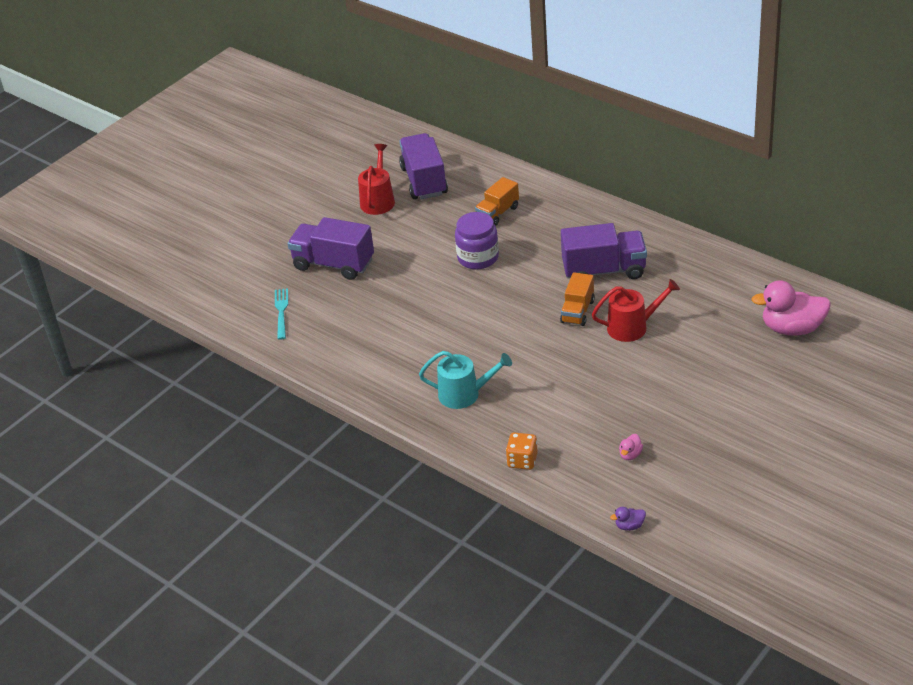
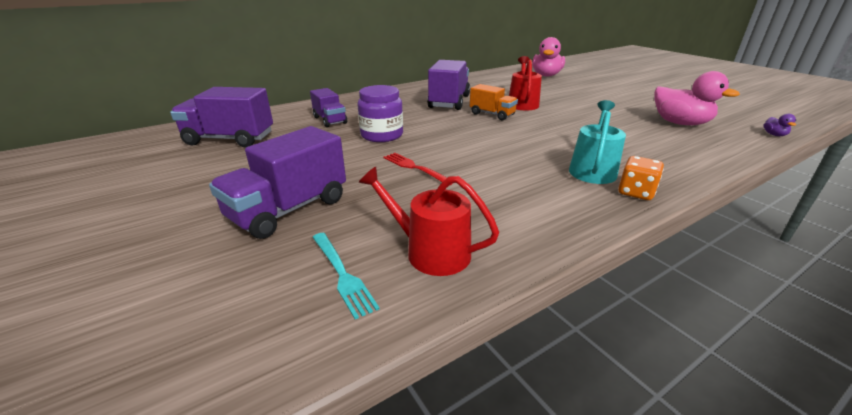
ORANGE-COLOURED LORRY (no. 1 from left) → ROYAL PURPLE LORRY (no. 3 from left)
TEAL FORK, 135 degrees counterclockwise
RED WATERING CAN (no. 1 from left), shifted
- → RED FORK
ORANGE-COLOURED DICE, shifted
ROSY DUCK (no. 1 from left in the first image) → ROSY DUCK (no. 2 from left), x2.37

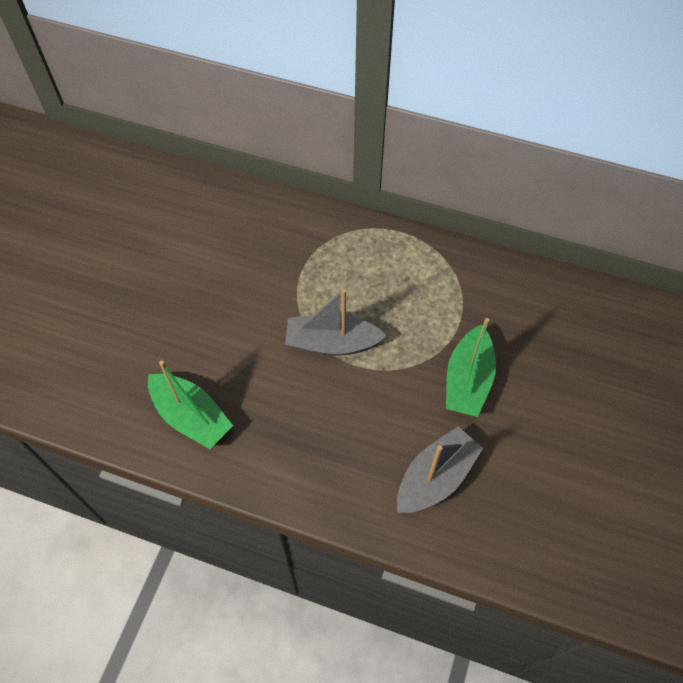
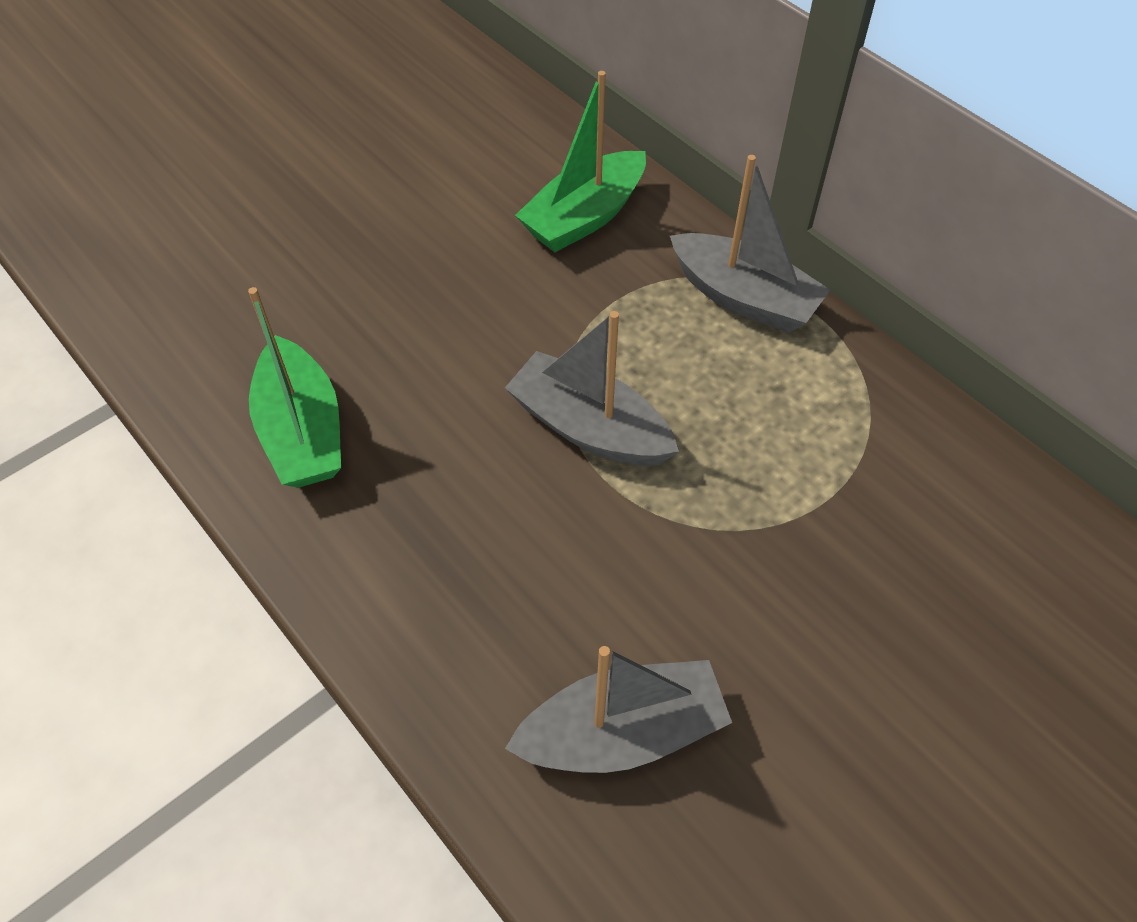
LEAF-GREEN BOAT (no. 2 from left), shifted
- → ASH-GREY BOAT (no. 3 from left)

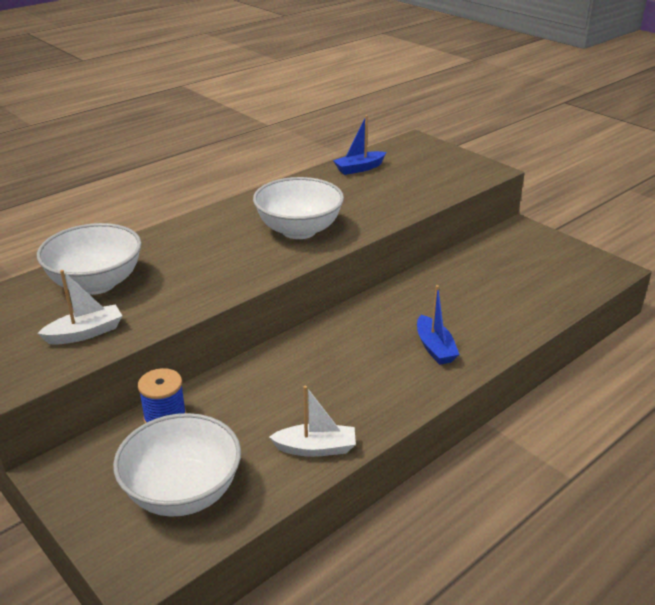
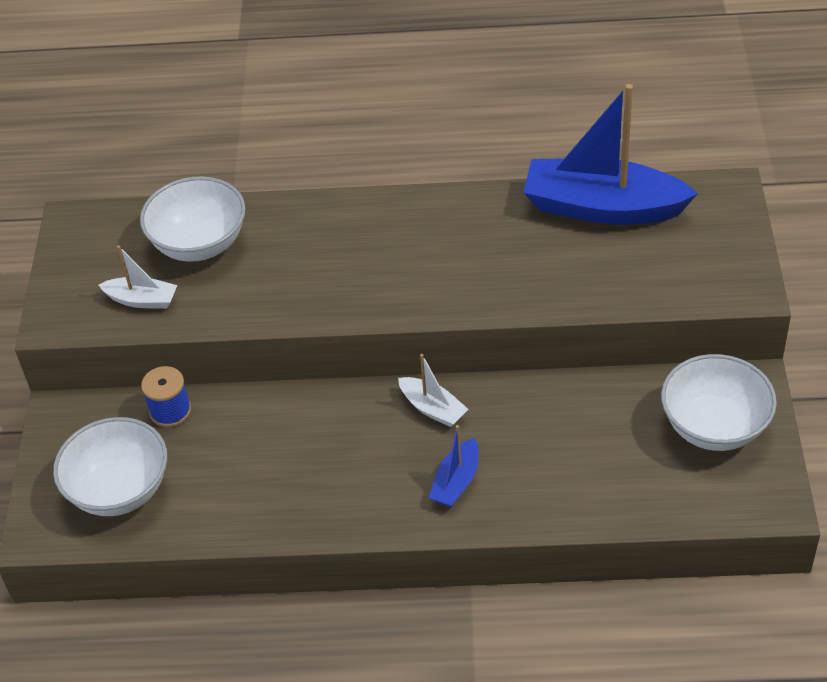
SNOW-WHITE BOAT (no. 2 from left), shifted
ROYAL BLUE BOAT (no. 1 from left in the first image) → ROYAL BLUE BOAT (no. 2 from left), x2.17
SNOW-WHITE BOWL (no. 3 from left), shifted

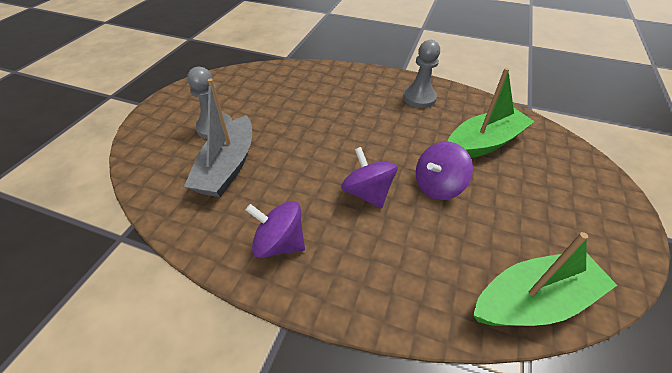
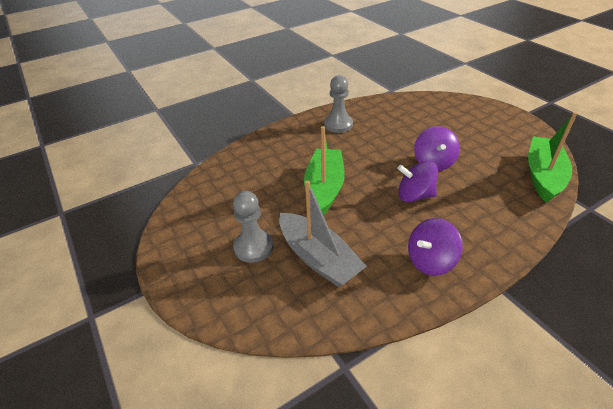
LEAF-GREEN BOAT (no. 1 from left), shifted

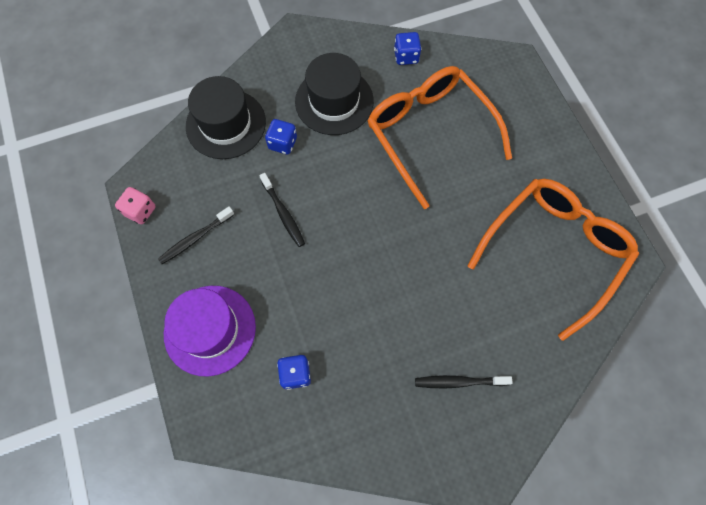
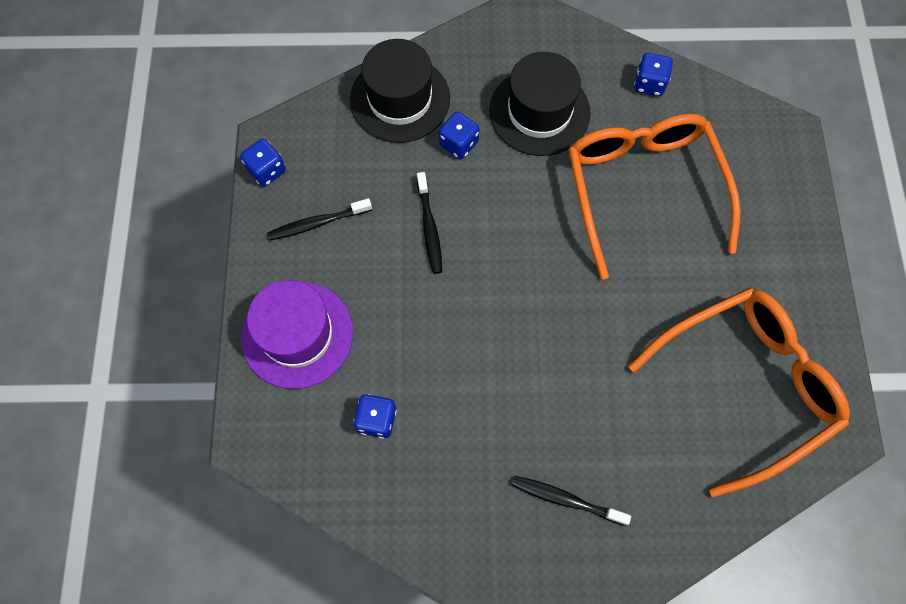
ROSY DICE → ROYAL BLUE DICE (no. 1 from left)

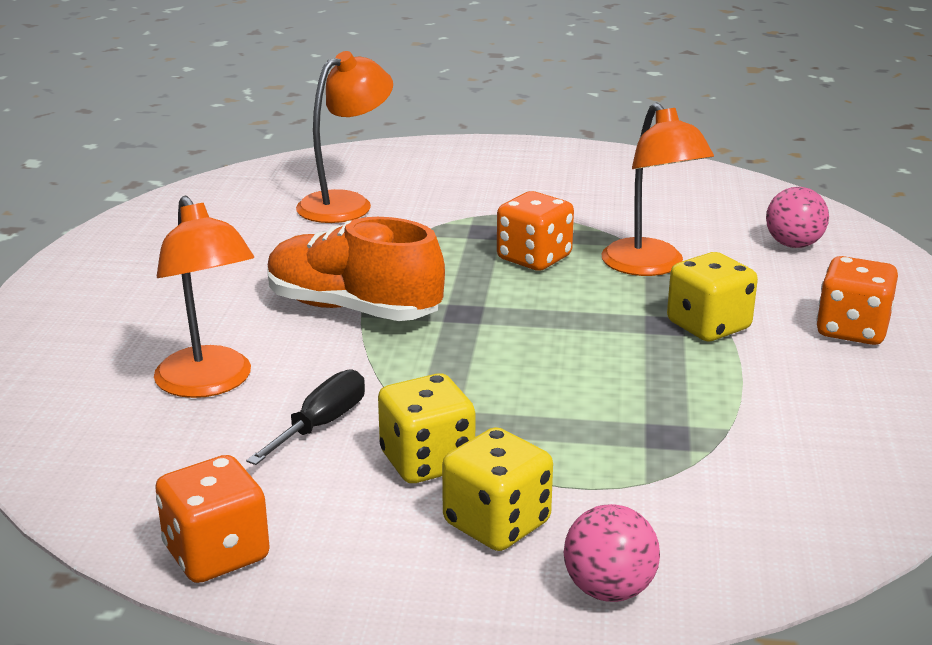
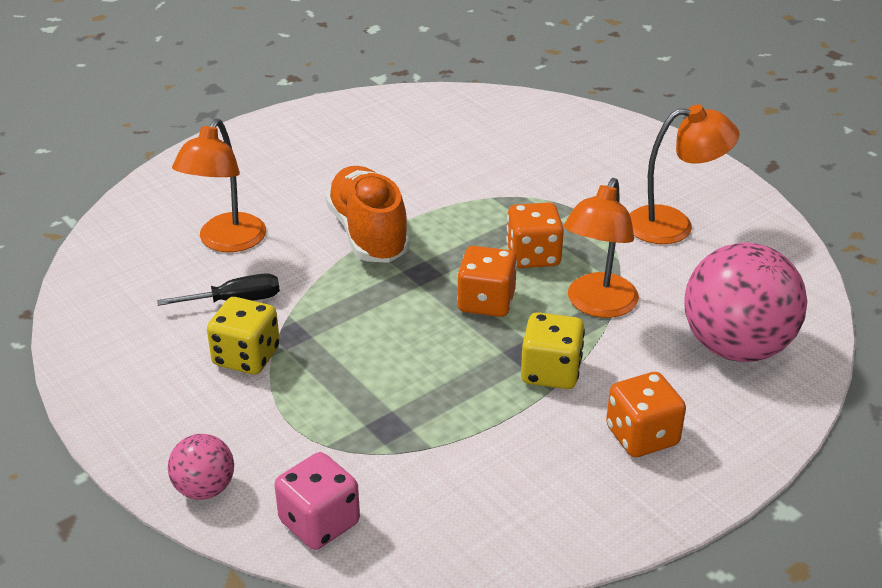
- → ROSY DICE
ORANGE-COLOURED DICE (no. 1 from left), shifted
ORANGE-COLOURED DESK LAMP (no. 2 from left in the first image) → ORANGE-COLOURED DESK LAMP (no. 3 from left), shifted
ROSY PLAY BALL (no. 2 from left), x2.05
GOLDEN DICE (no. 2 from left) → -

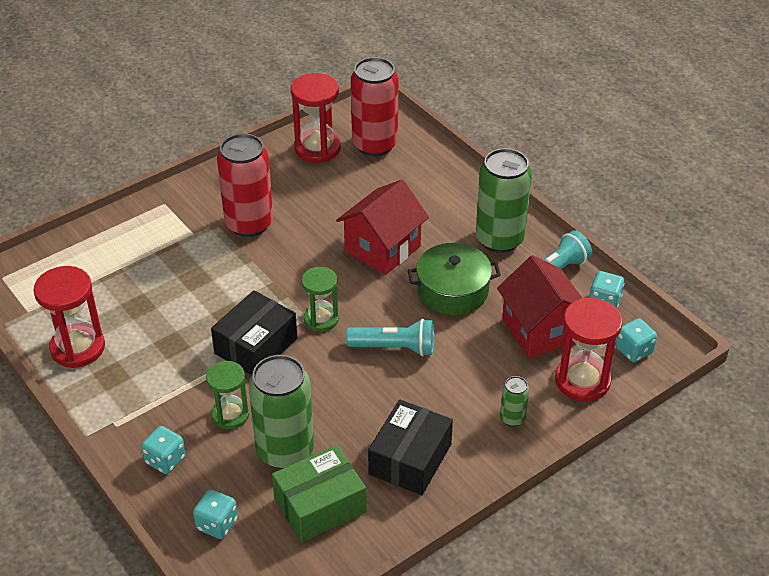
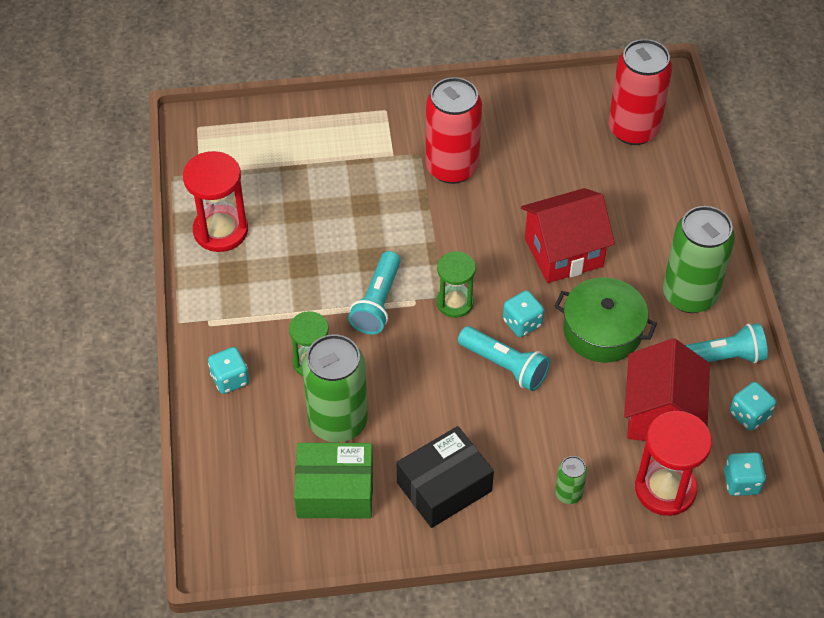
EBONY PARCEL (no. 1 from left) → TEAL POCKET TORCH (no. 1 from left)
TEAL DICE (no. 2 from left), shifted
RED SANDGLASS (no. 2 from left) → -

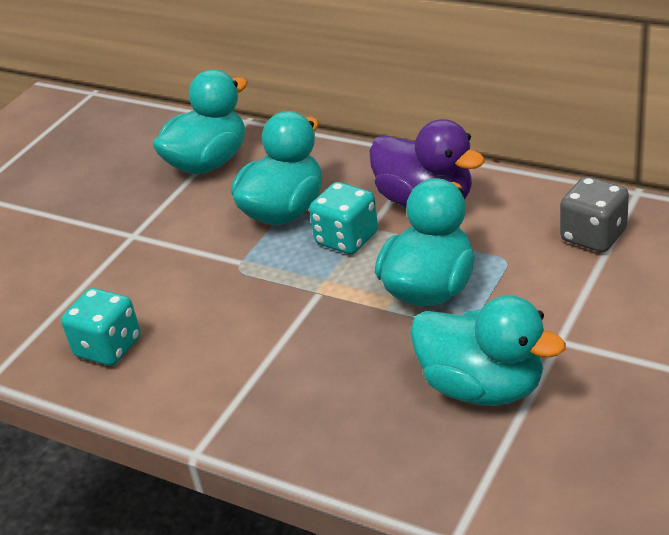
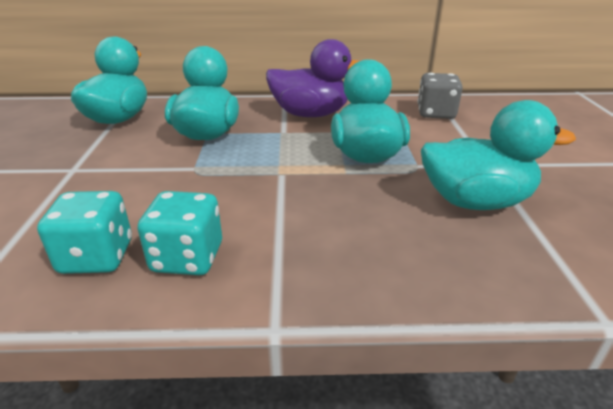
TEAL DICE (no. 2 from left), shifted

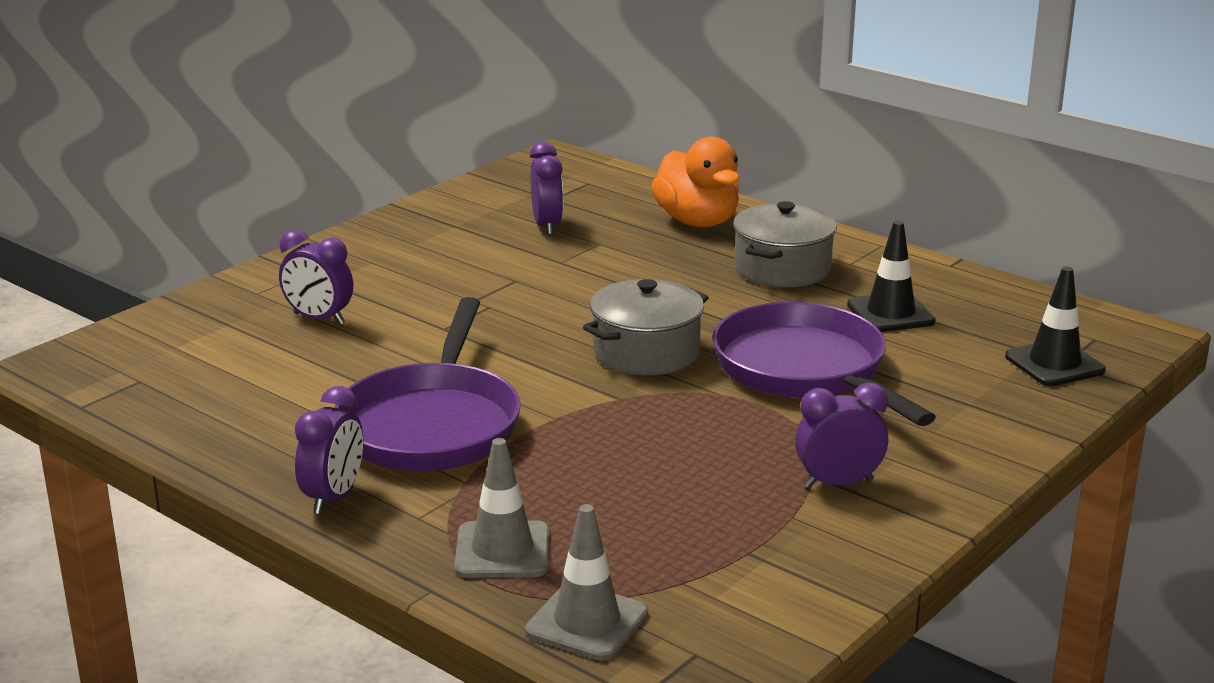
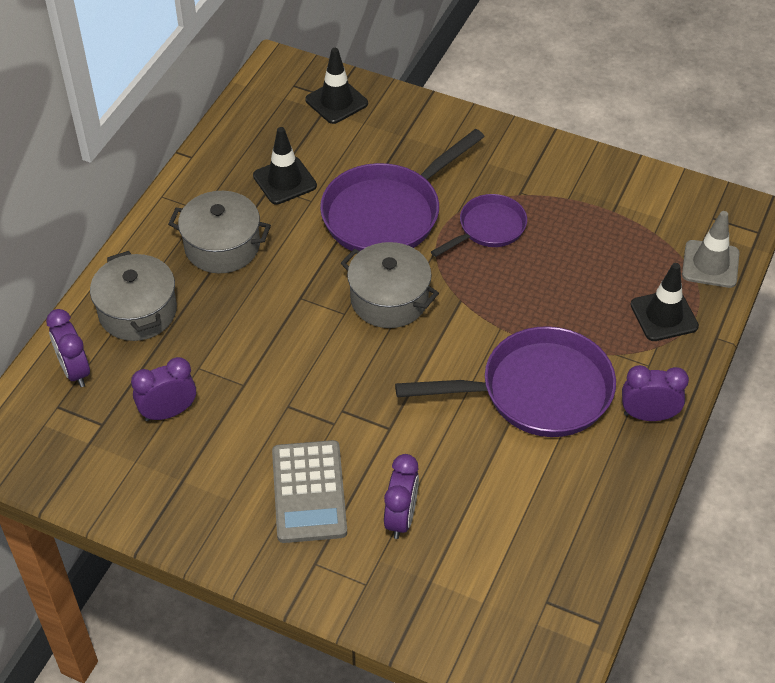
ROYAL PURPLE BEDSIDE CLOCK (no. 4 from left in the first image) → ROYAL PURPLE BEDSIDE CLOCK (no. 1 from left), shifted
ORANGE-COLOURED DUCK → ASH-GREY STOCKPOT (no. 1 from left)
- → ASH-GREY ADDING MACHINE
- → ROYAL PURPLE FRYING PAN (no. 2 from left)
ASH-GREY ROAD CONE (no. 1 from left) → EBONY ROAD CONE (no. 3 from left)

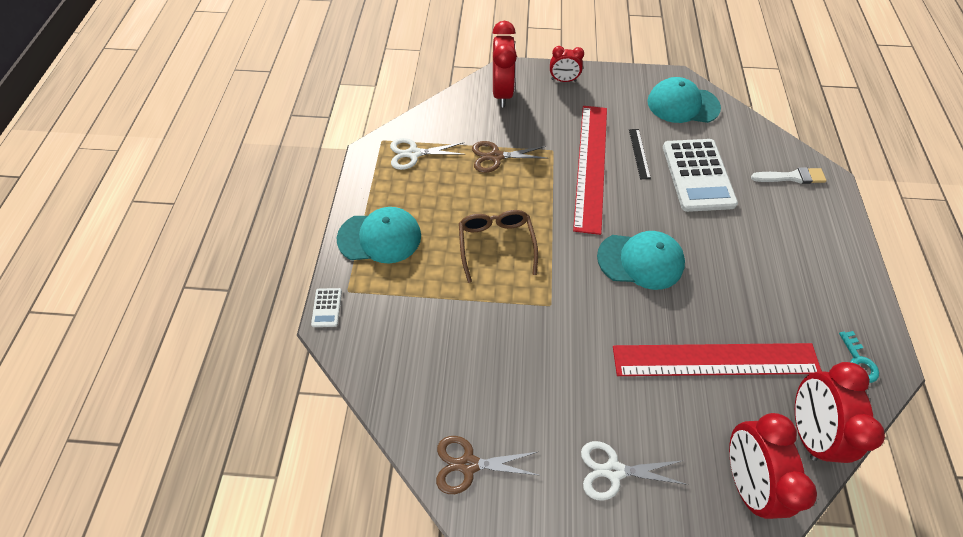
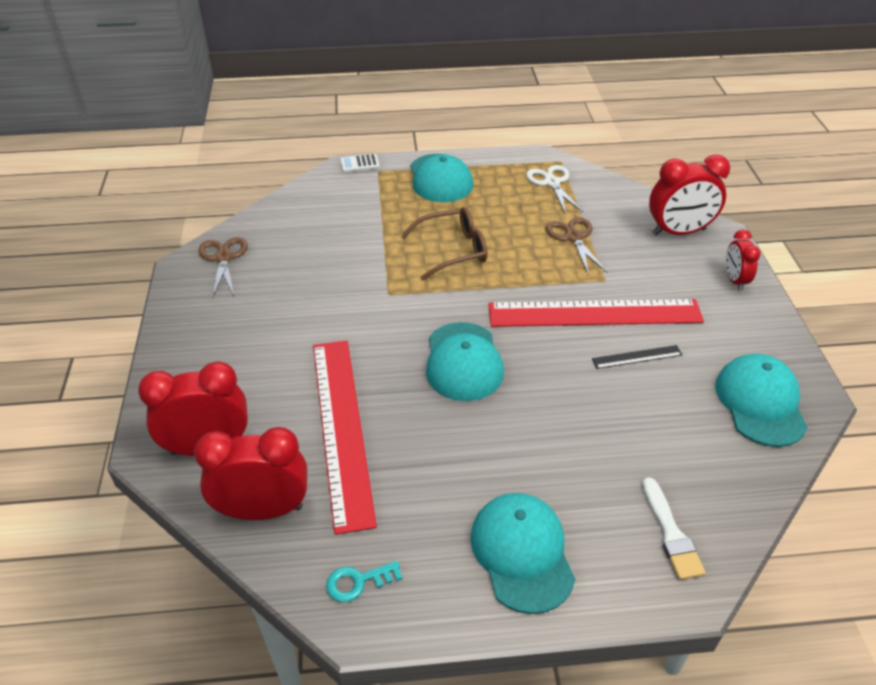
- → TEAL CAP (no. 3 from left)
SNOW-WHITE SHEARS (no. 2 from left) → -
SNOW-WHITE ADDING MACHINE (no. 2 from left) → -

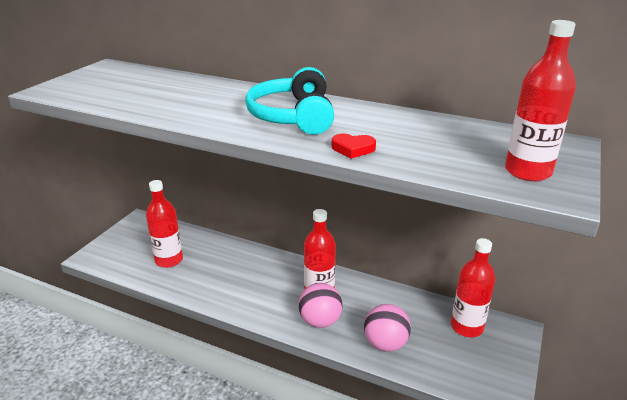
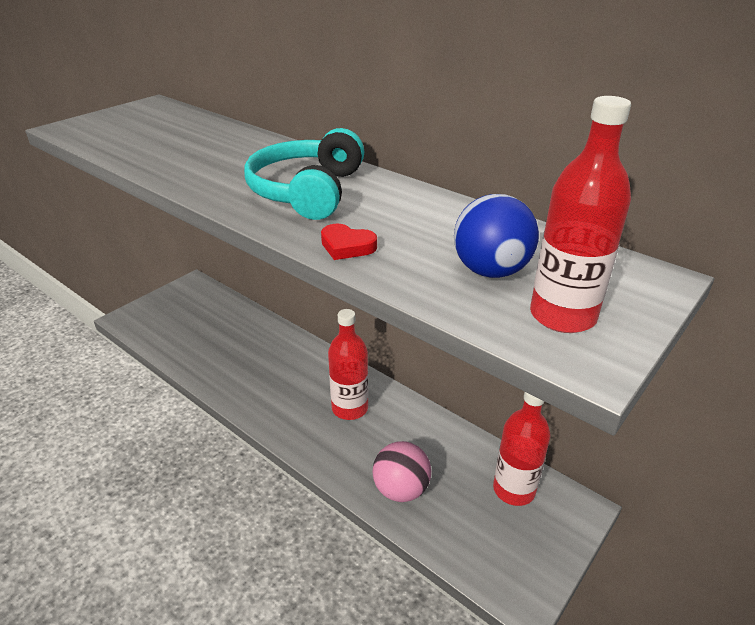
- → ROYAL BLUE PLAY BALL
RED BOTTLE (no. 1 from left) → -
ROSY PLAY BALL (no. 1 from left) → -

